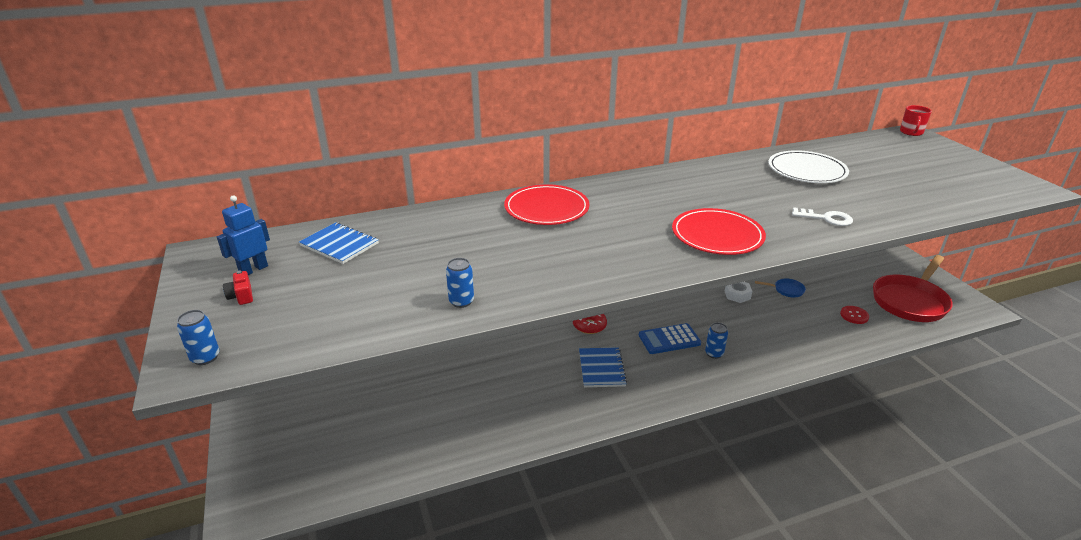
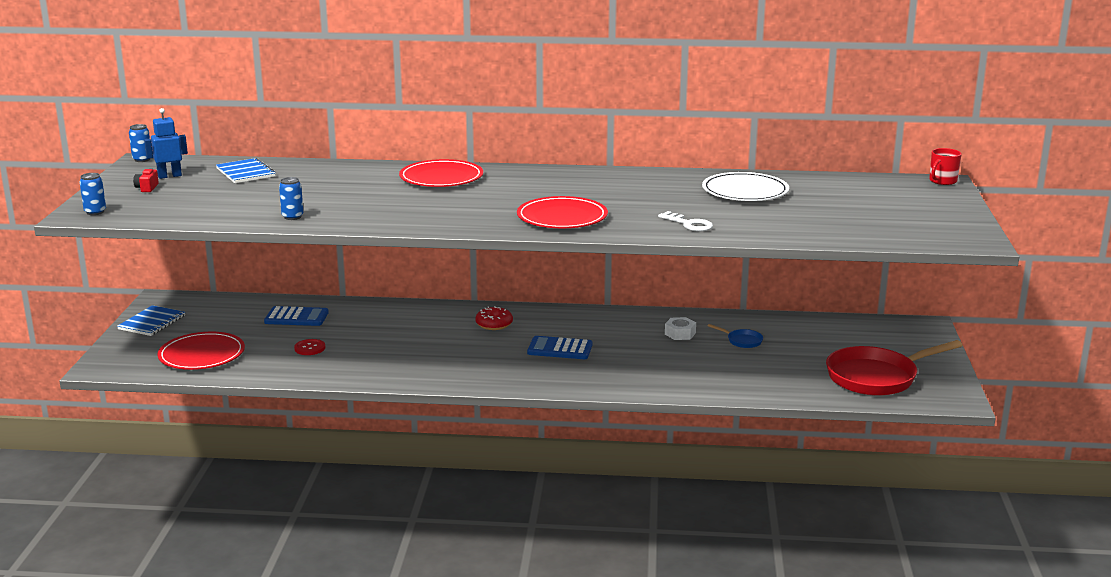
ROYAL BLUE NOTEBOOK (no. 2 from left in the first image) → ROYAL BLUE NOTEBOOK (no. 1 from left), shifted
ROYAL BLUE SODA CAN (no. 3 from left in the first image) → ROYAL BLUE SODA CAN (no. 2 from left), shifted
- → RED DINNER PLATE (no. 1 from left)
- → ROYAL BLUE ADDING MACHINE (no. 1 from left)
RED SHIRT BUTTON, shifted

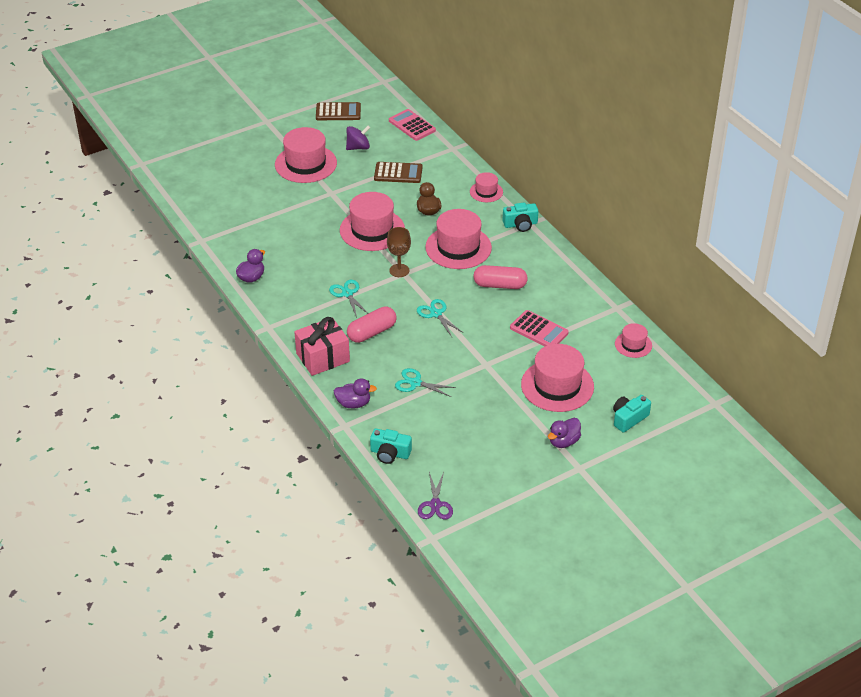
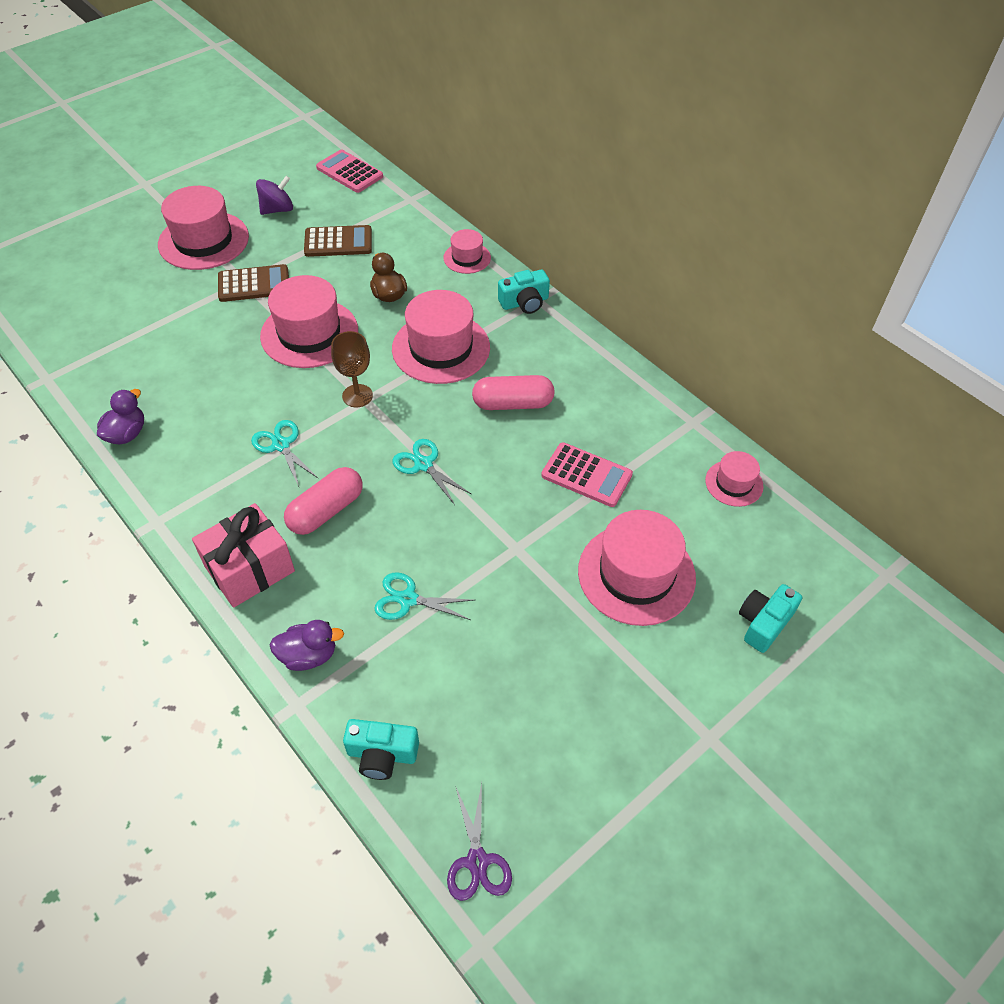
DARK BROWN ADDING MACHINE (no. 1 from left), shifted
ROYAL PURPLE DUCK (no. 3 from left) → -

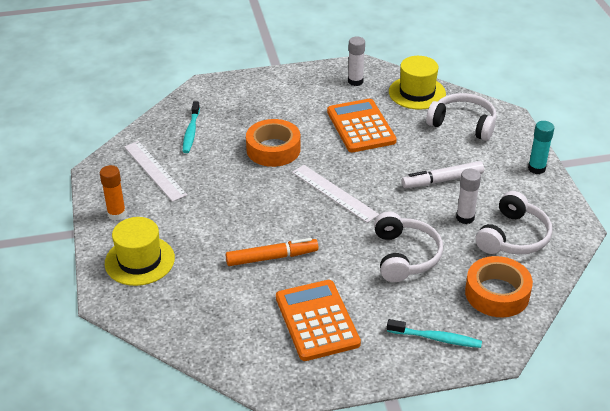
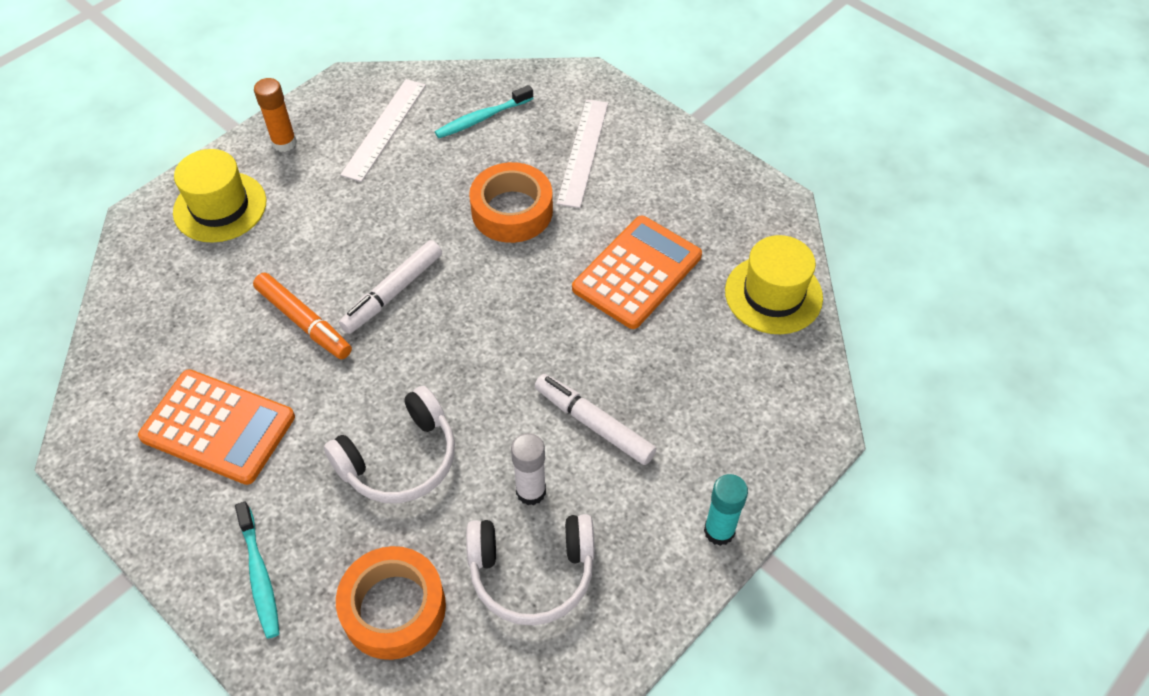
ORANGE-COLOURED ADDING MACHINE (no. 1 from left), 75 degrees clockwise
- → SNOW-WHITE MARKER (no. 1 from left)
SNOW-WHITE STRAIGHTEDGE (no. 2 from left), shifted
SNOW-WHITE STICK OF GLUE (no. 1 from left) → -
SNOW-WHITE OVER-EAR HEADPHONES (no. 2 from left) → -

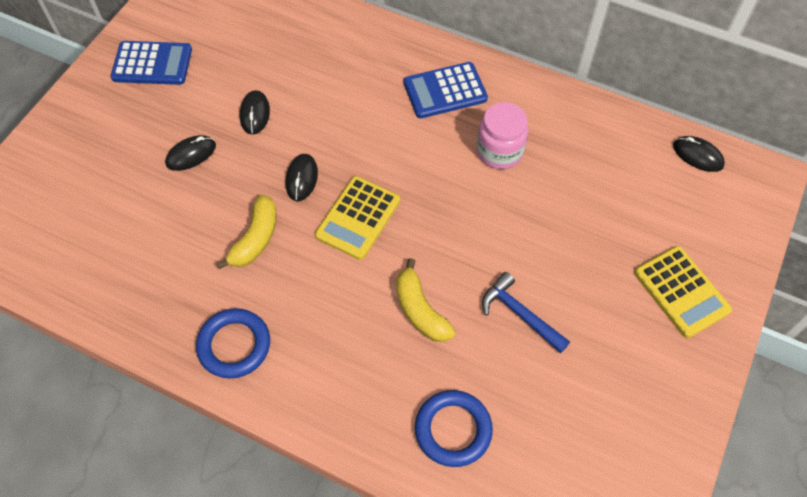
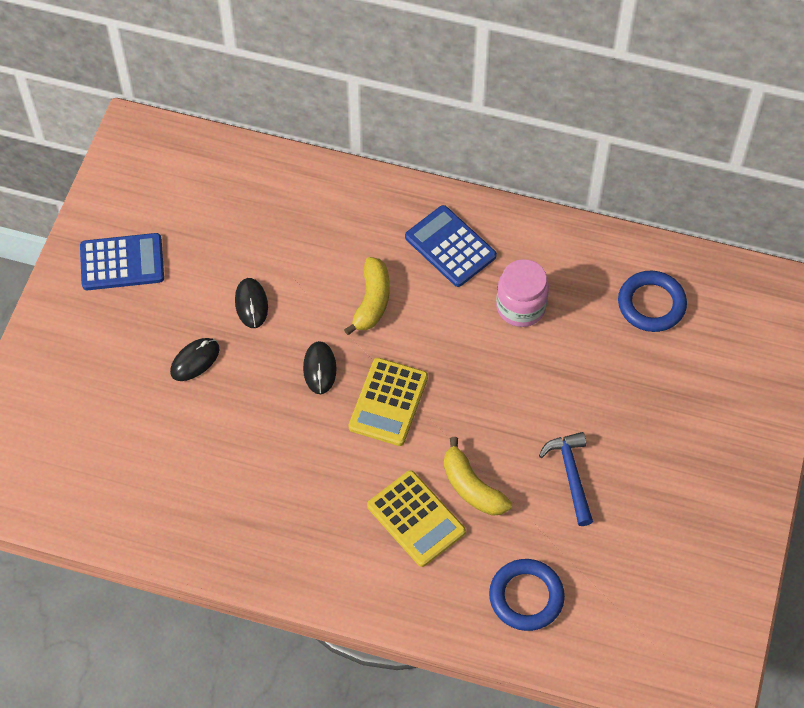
GOLDEN TOY BANANA (no. 1 from left), shifted
GOLDEN ADDING MACHINE (no. 2 from left), shifted
ROYAL BLUE ADDING MACHINE (no. 2 from left), 75 degrees clockwise
ROYAL BLUE CARPENTER'S HAMMER, 45 degrees clockwise
ROYAL BLUE RING (no. 1 from left in the first image) → ROYAL BLUE RING (no. 2 from left), shifted
EBONY COMPUTER MOUSE (no. 4 from left) → -

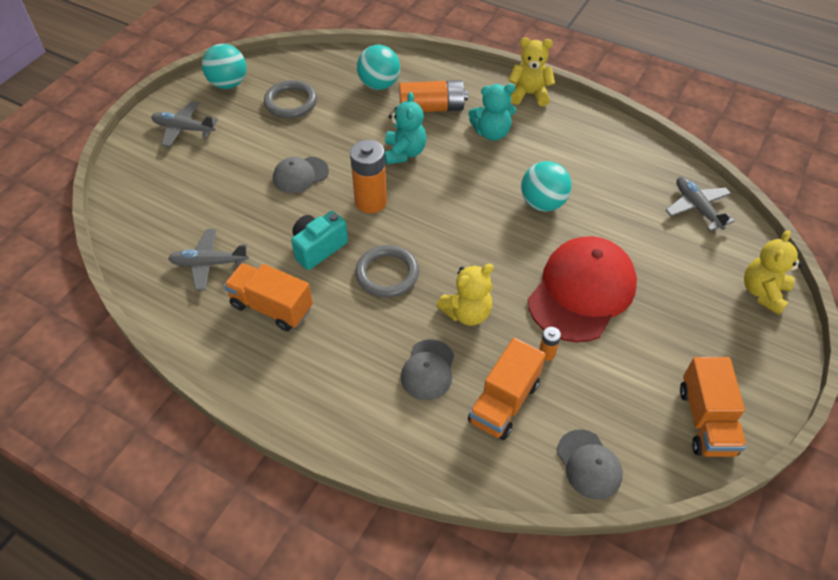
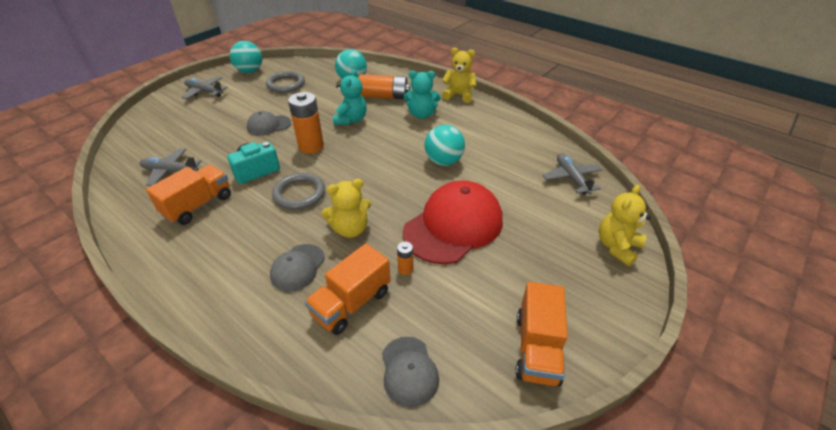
ORANGE-COLOURED LORRY (no. 1 from left), 90 degrees clockwise

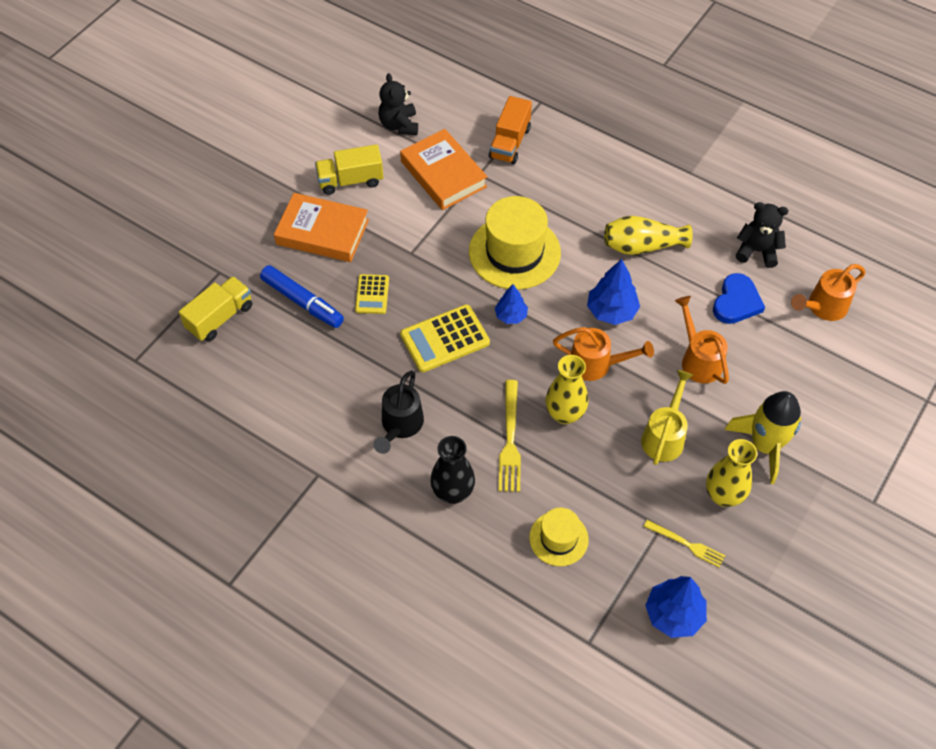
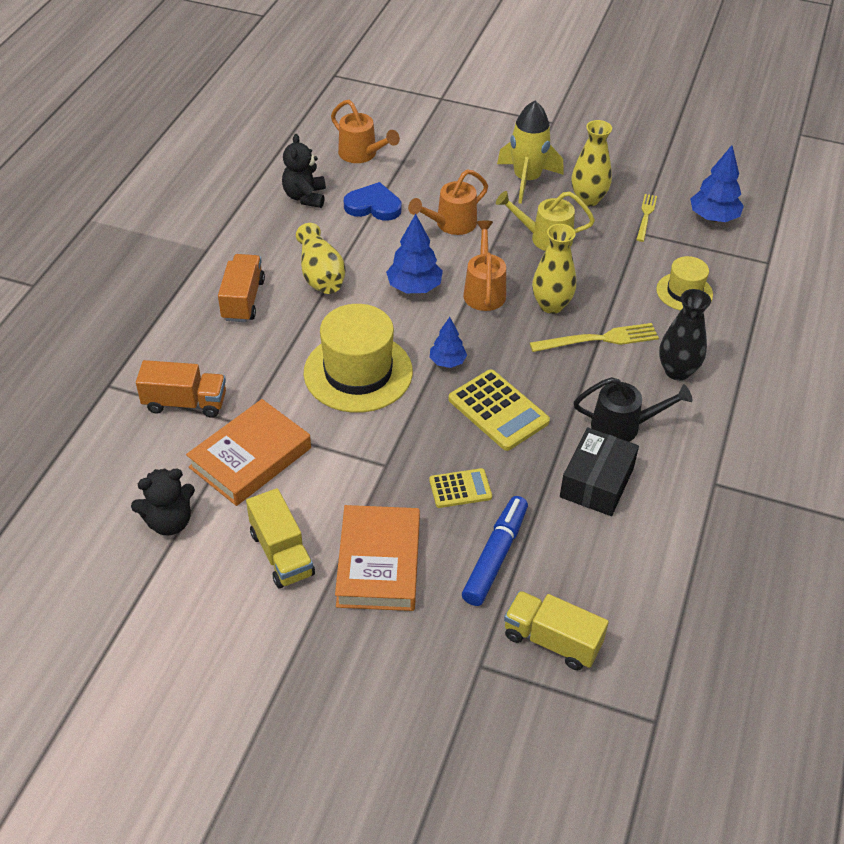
- → ORANGE-COLOURED LORRY (no. 2 from left)
- → EBONY PARCEL

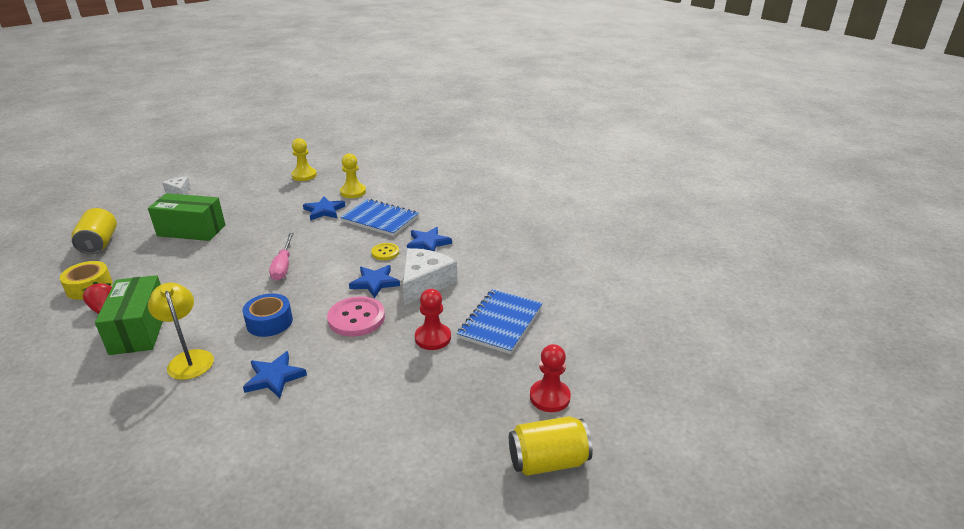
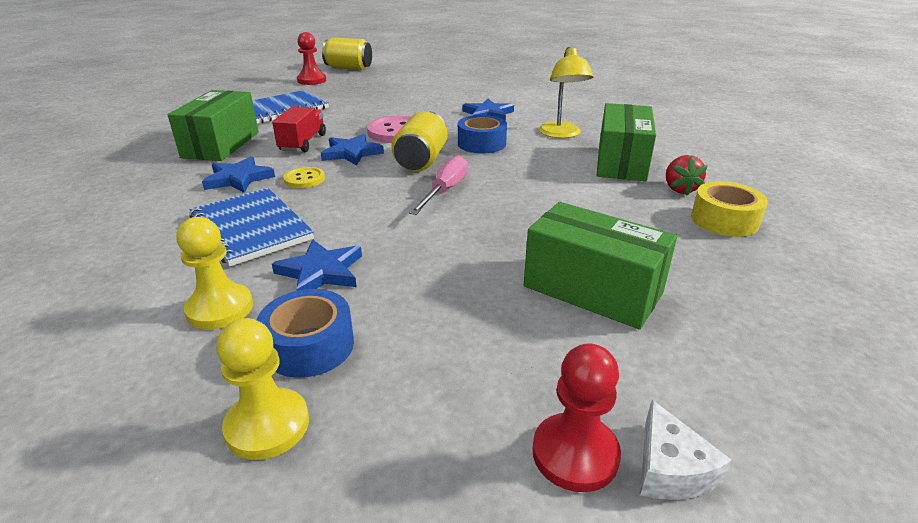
- → LEAF-GREEN PARCEL (no. 1 from left)
- → ROYAL BLUE ROLL OF TAPE (no. 1 from left)
SNOW-WHITE CHEESE (no. 2 from left) → RED LORRY
GOLDEN SODA CAN (no. 1 from left in the first image) → GOLDEN SODA CAN (no. 2 from left), shifted
RED PAWN (no. 1 from left in the first image) → RED PAWN (no. 2 from left), shifted

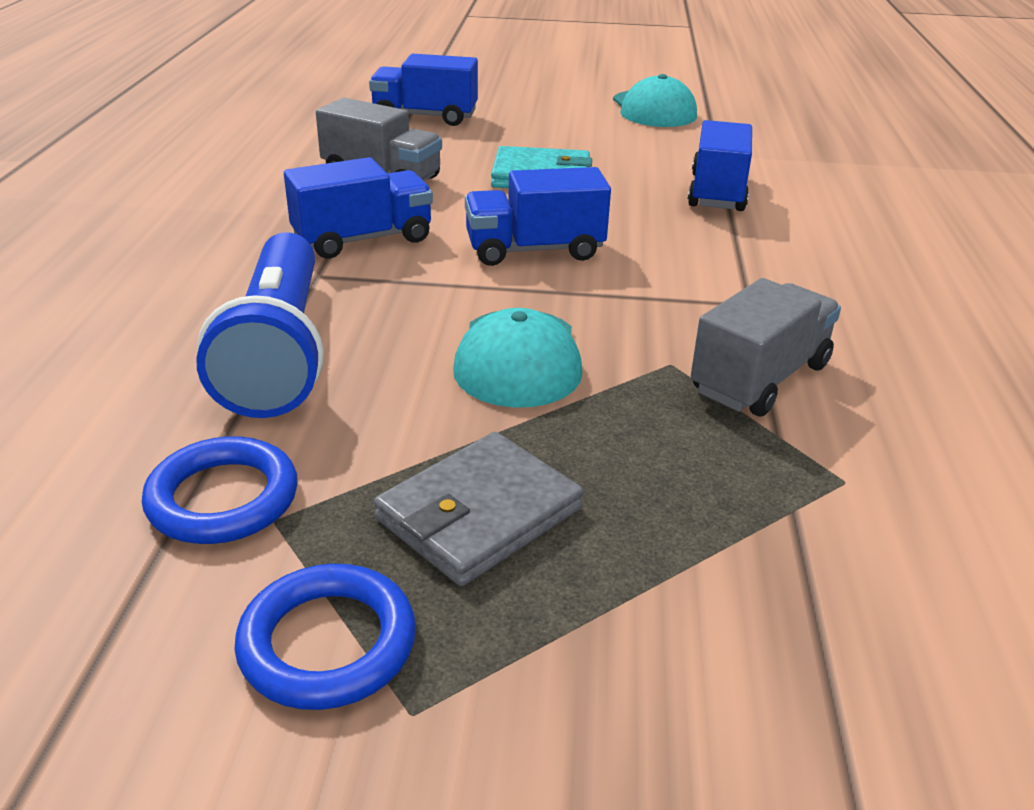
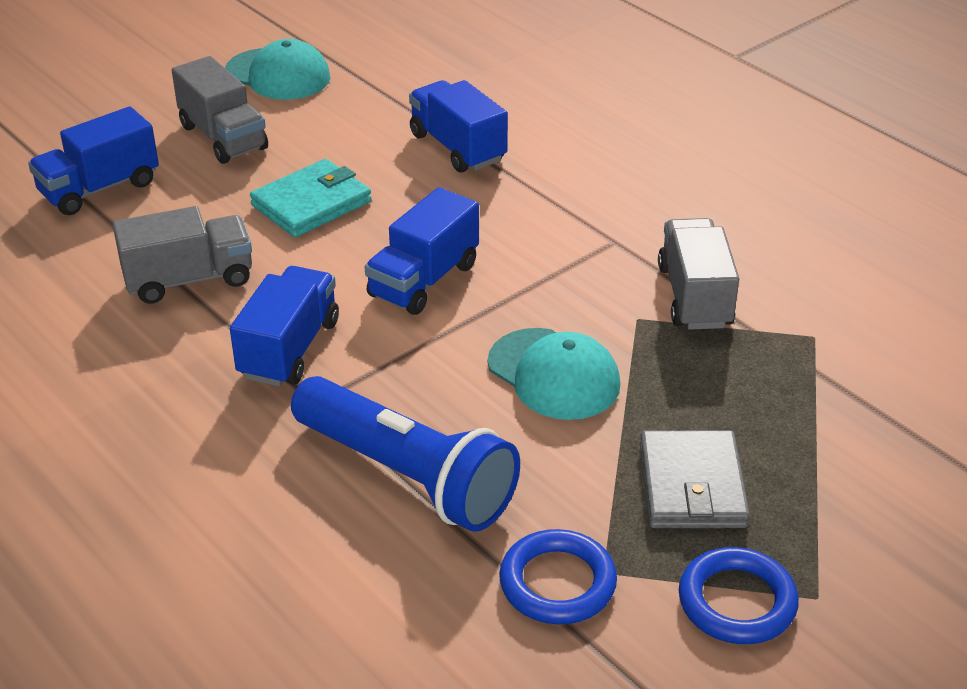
- → ASH-GREY LORRY (no. 2 from left)

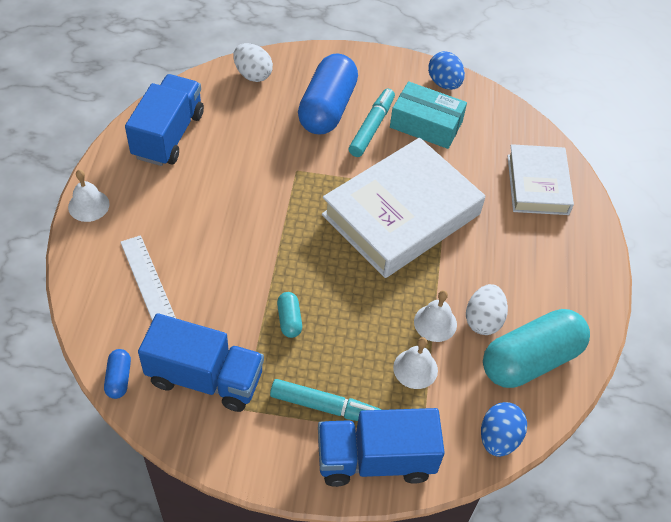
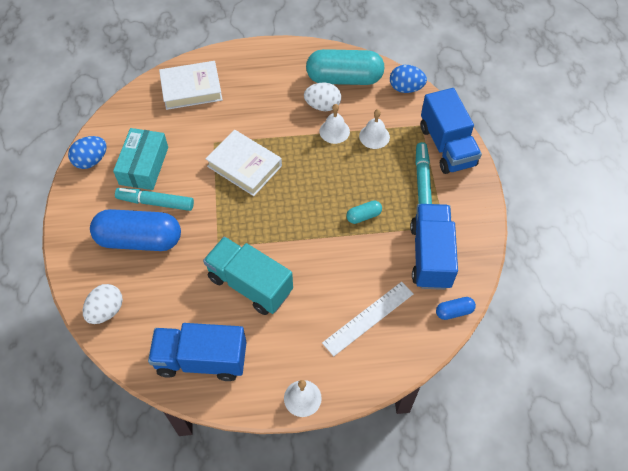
- → TEAL LORRY
SNOW-WHITE HARDBACK (no. 1 from left in the first image) → SNOW-WHITE HARDBACK (no. 2 from left), x0.59
TEAL CAPSULE (no. 2 from left in the first image) → TEAL CAPSULE (no. 1 from left), 45 degrees counterclockwise

